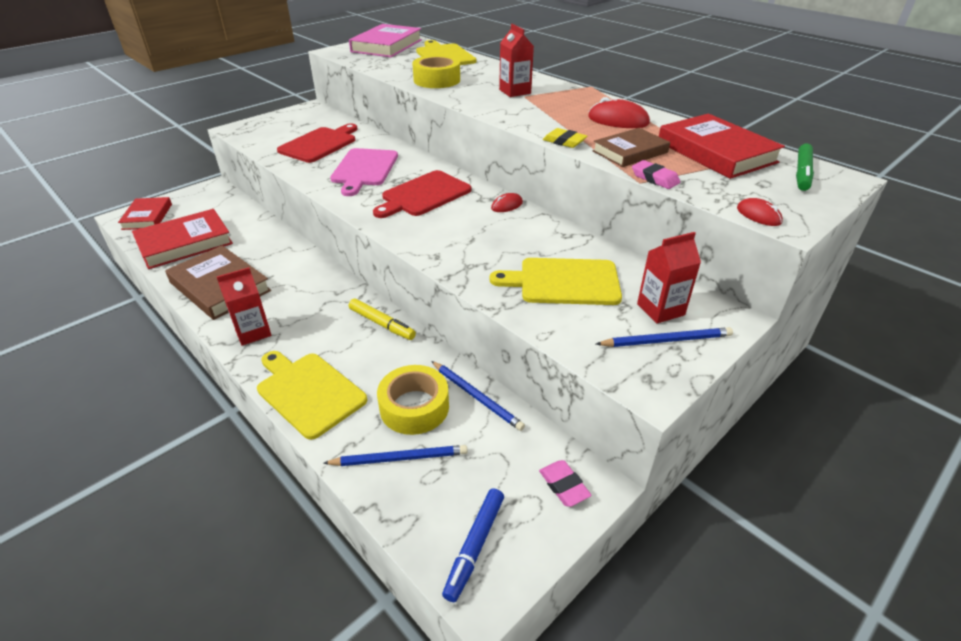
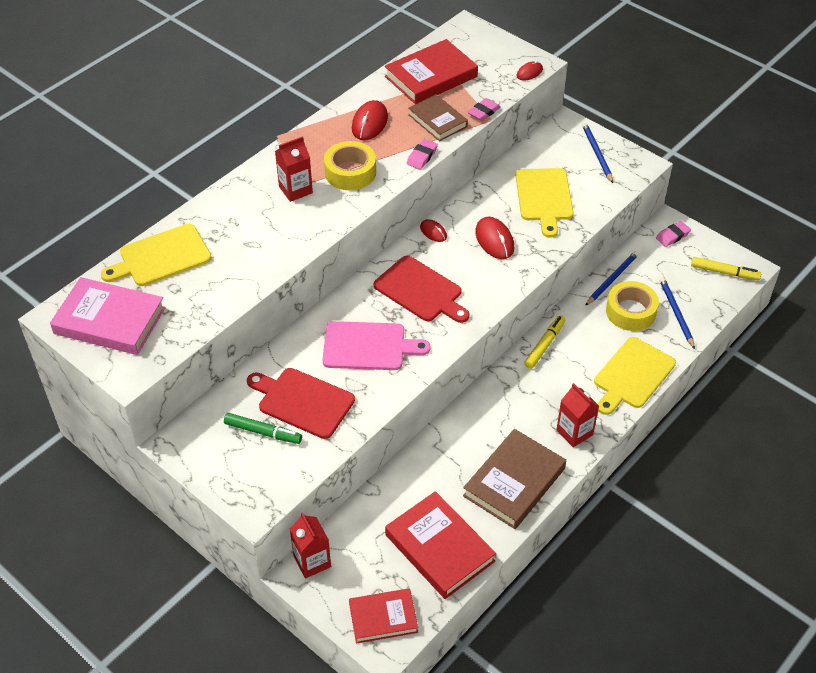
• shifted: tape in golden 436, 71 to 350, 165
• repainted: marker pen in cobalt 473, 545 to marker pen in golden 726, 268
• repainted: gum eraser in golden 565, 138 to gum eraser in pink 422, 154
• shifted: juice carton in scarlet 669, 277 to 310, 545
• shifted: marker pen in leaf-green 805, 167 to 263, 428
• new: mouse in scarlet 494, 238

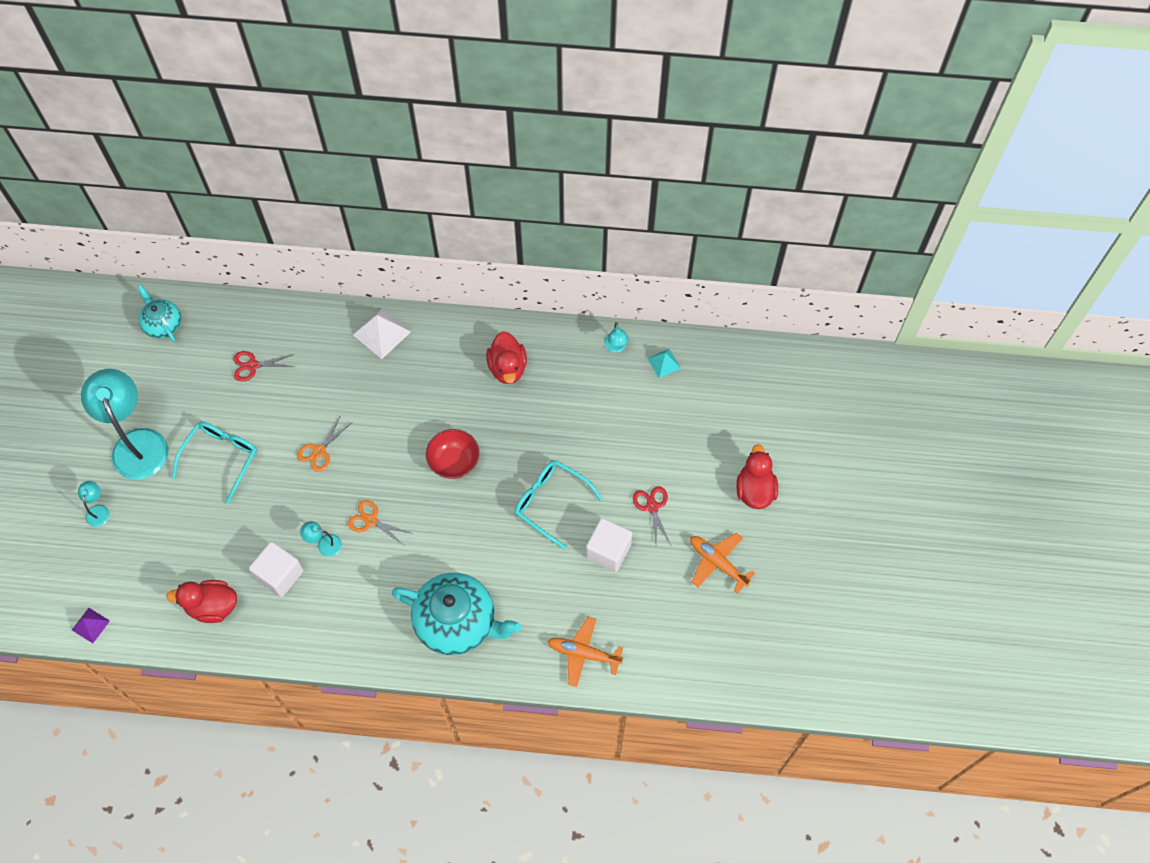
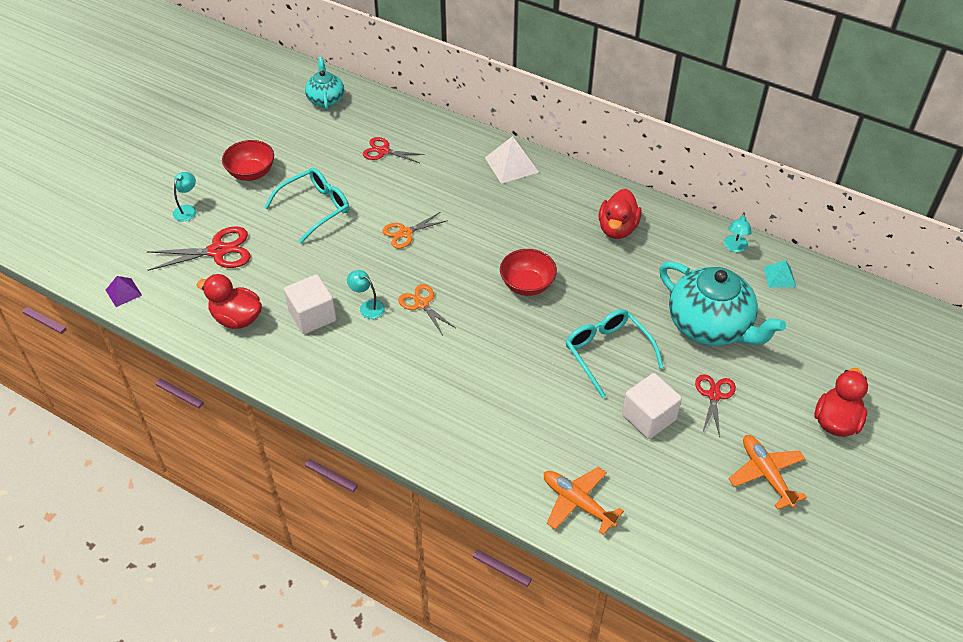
• swapped: lamp in teal 124, 424 to deep dish in scarlet 248, 160
• shifted: tea pot in teal 456, 614 to 722, 303
• new: shears in scarlet 198, 248

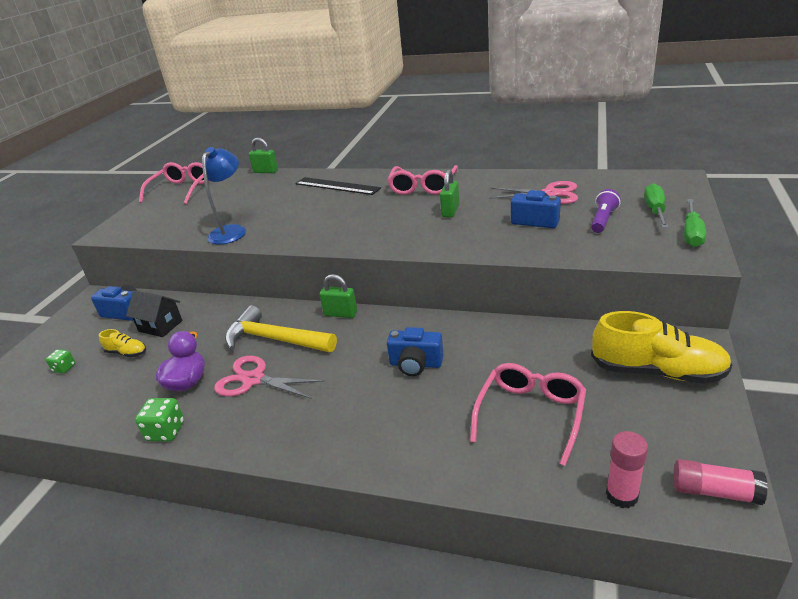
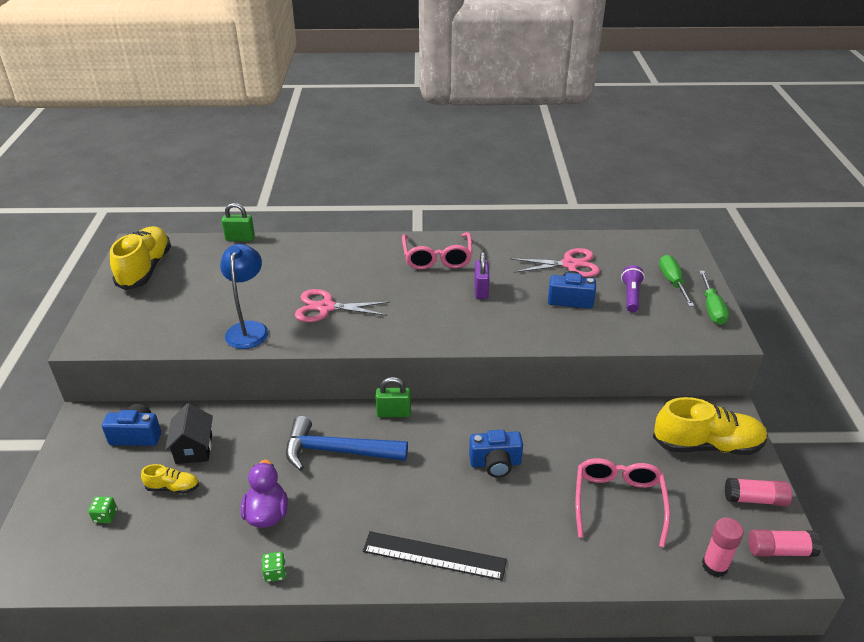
• rotated: house in jet-black 154, 313 = 189, 433 75 degrees clockwise
• scaled: game die in leaf-green 159, 420 = 274, 567 x0.64
• swapped: eyeglasses in pink 174, 183 to lace-up shoe in golden 140, 258
• shifted: shears in pink 269, 377 to 342, 305
• repainted: hammer in golden 281, 328 to hammer in cobalt 347, 443
• shifted: ruler in jet-black 338, 186 to 435, 556
• repainted: lock in leaf-green 449, 193 to lock in violet 482, 275
• new: stick of glue in pink 758, 492

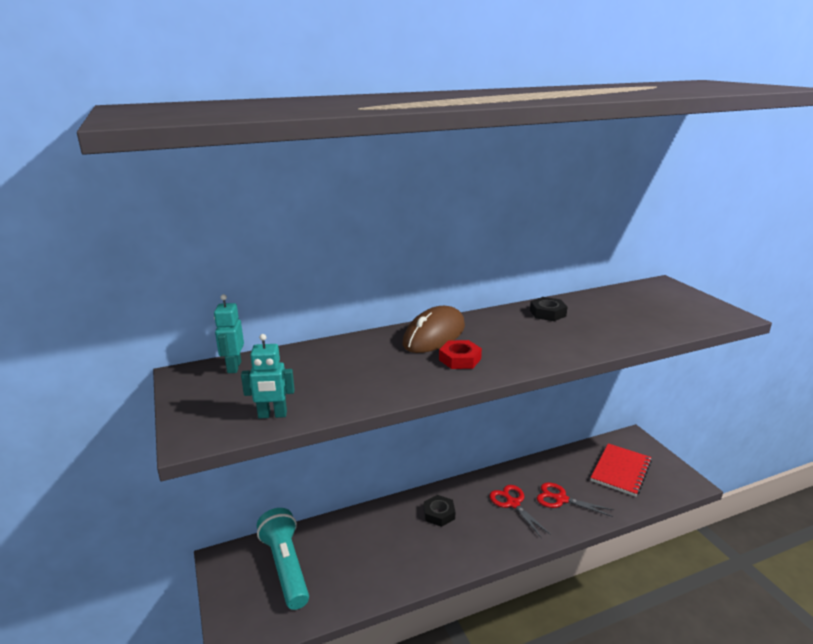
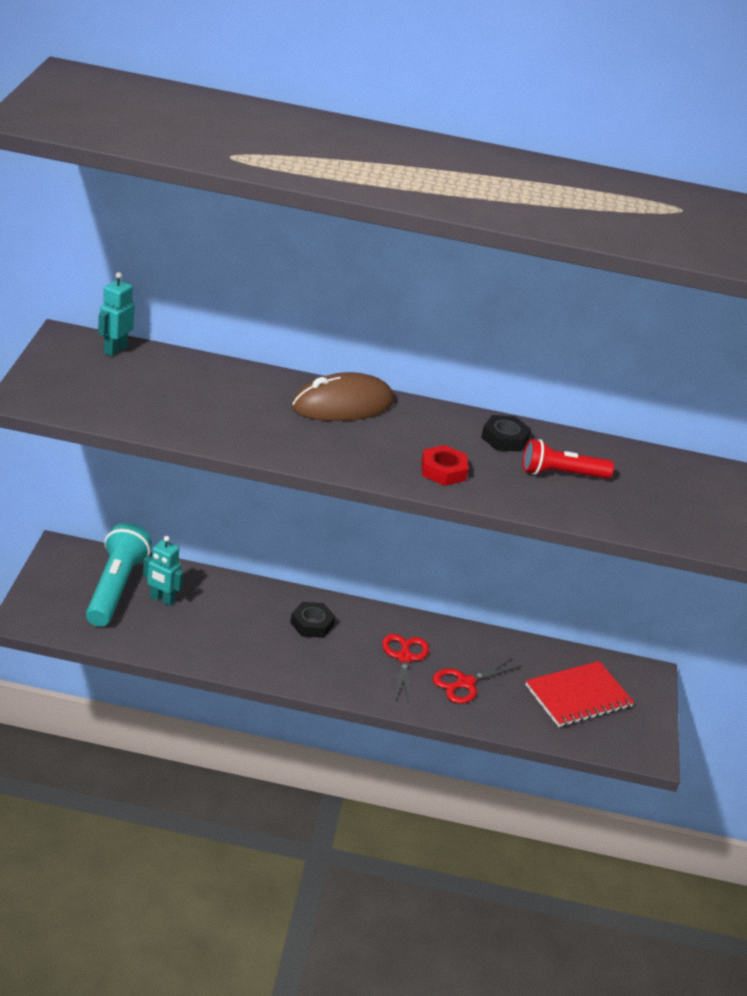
• shifted: robot in teal 268, 376 to 163, 571
• shifted: hexagon nut in scarlet 460, 354 to 445, 465
• rotated: shears in scarlet 575, 500 = 477, 680 90 degrees counterclockwise
• new: pocket torch in scarlet 568, 459

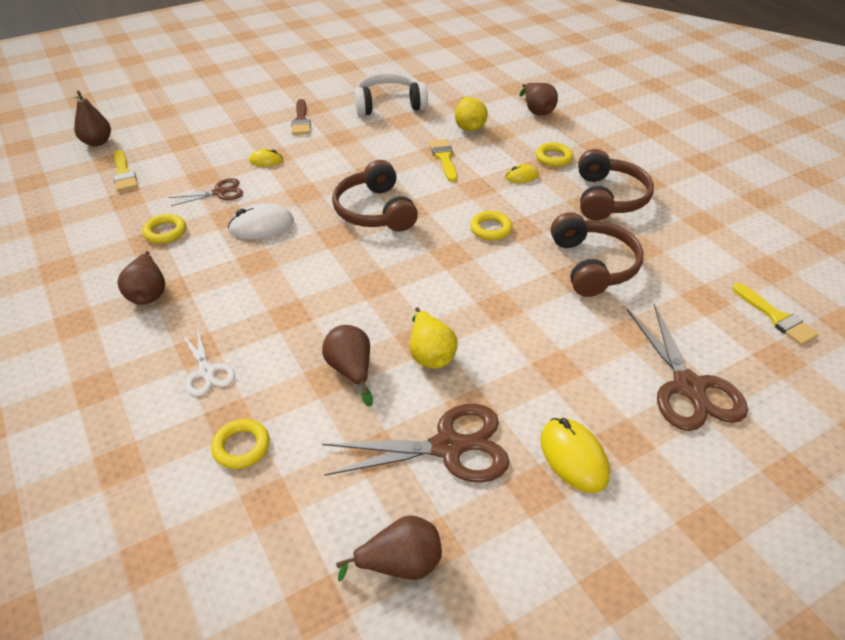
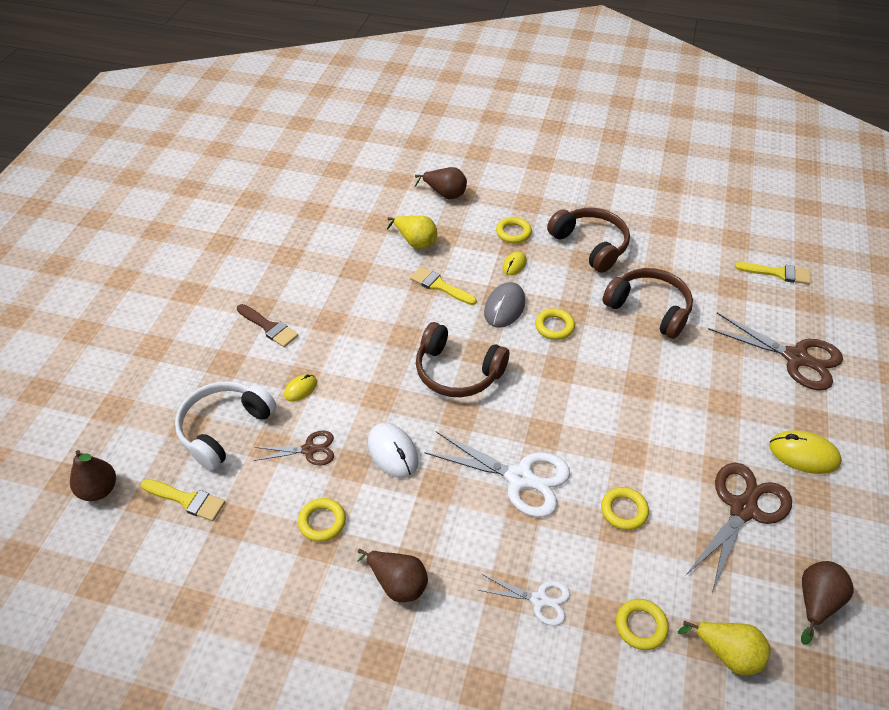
• rotated: shears in russet 206, 192 = 294, 448 60 degrees clockwise
• rotated: mouse in snow-white 261, 221 = 393, 450 60 degrees counterclockwise
• swapped: pear in russet 347, 366 to hoop in golden 625, 508
• shifted: headset in snow-white 391, 94 to 226, 426
• shifted: pear in golden 433, 338 to 724, 648
• new: shears in snow-white 497, 474
• new: mouse in gray 504, 305

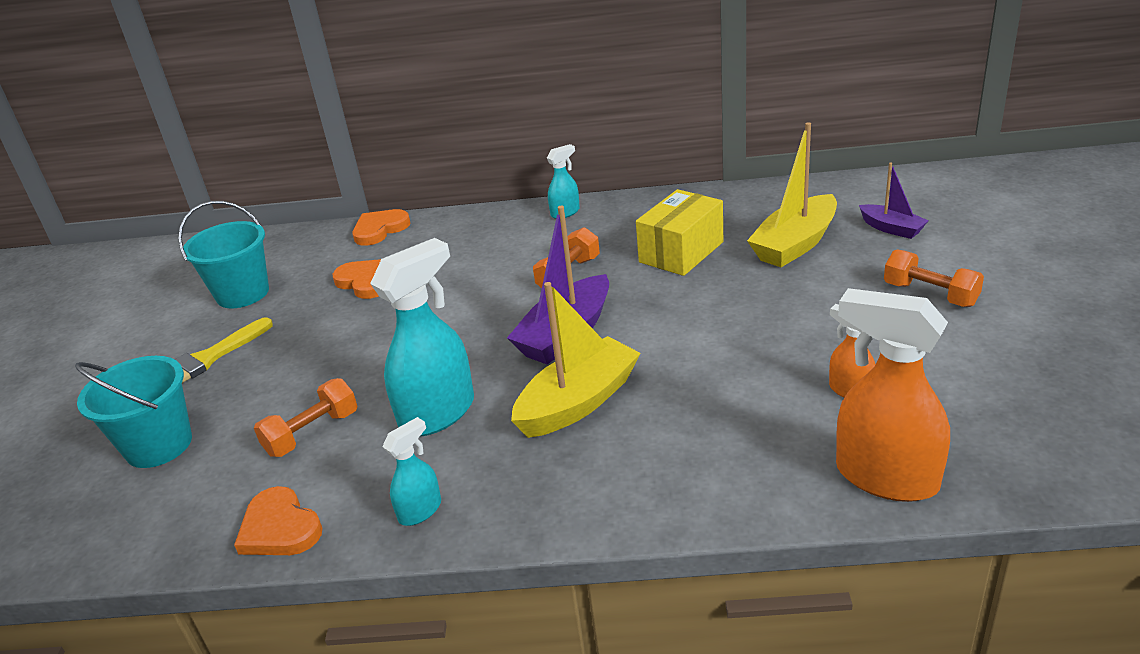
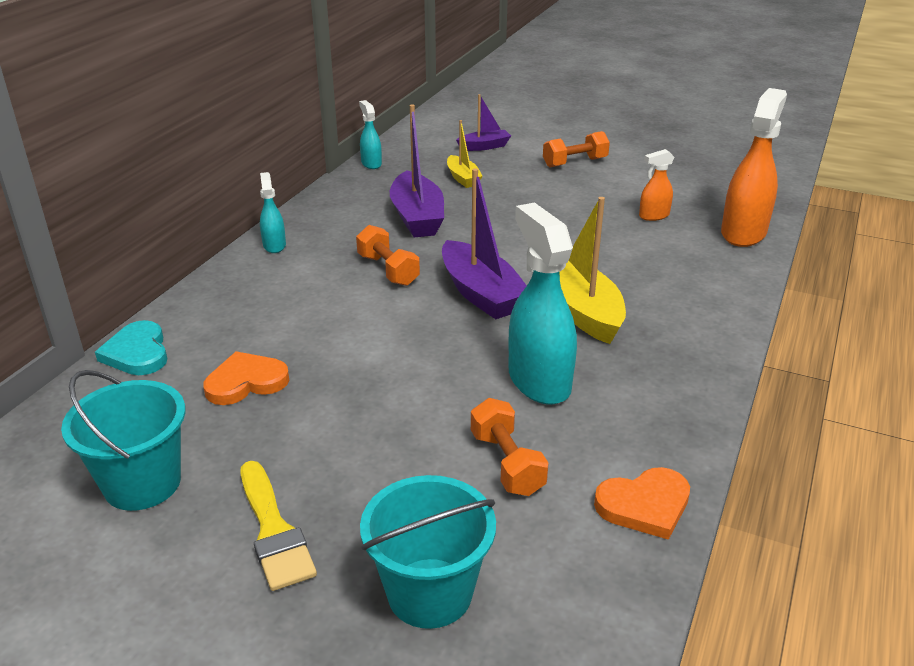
• repainted: love heart in orange-coloured 381, 227 to love heart in teal 131, 347
• shifted: spray cleaner in teal 411, 471 to 370, 134
• swapped: package in golden 679, 232 to toy boat in violet 417, 171
• scaled: toy boat in golden 792, 194 = 465, 154 x0.57
• rotated: spray cleaner in orange-coloured 893, 395 = 754, 167 150 degrees clockwise

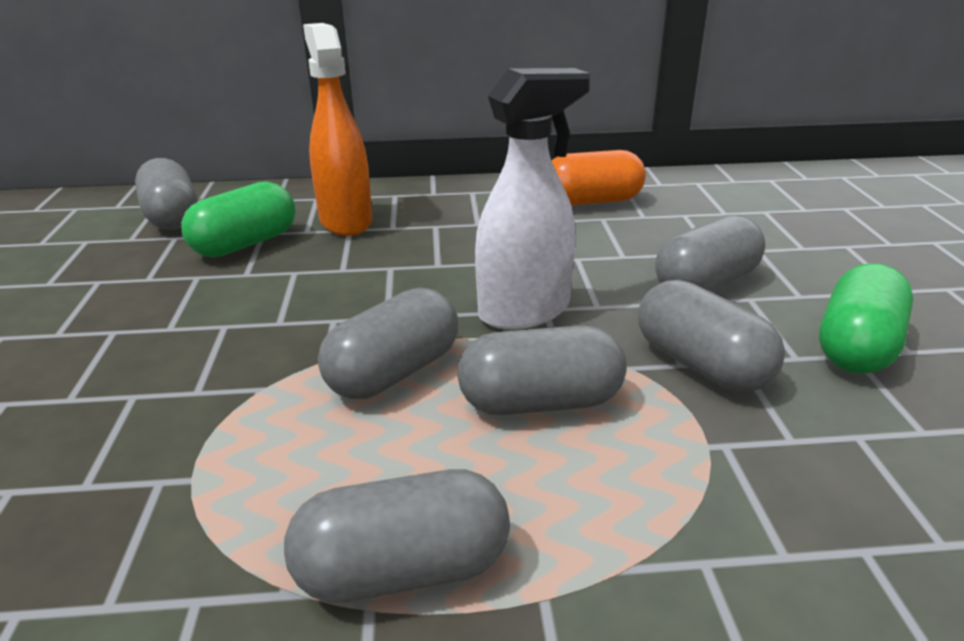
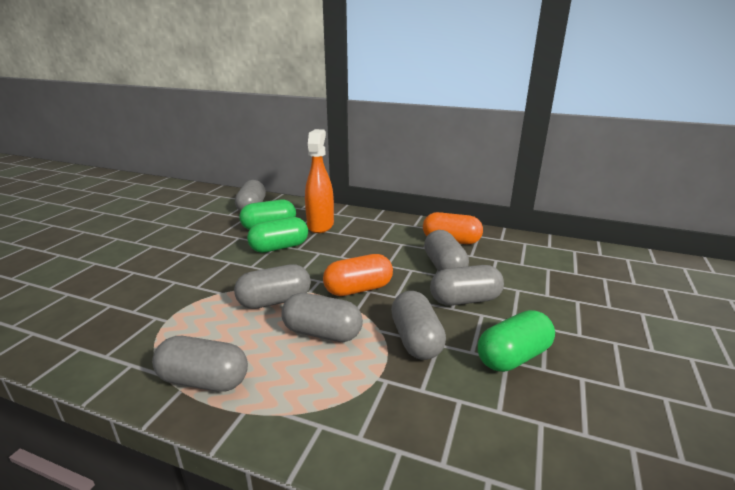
• swapped: spray cleaner in snow-white 532, 198 to pill in orange-coloured 358, 275
• new: pill in leaf-green 277, 235
• new: pill in gray 446, 250

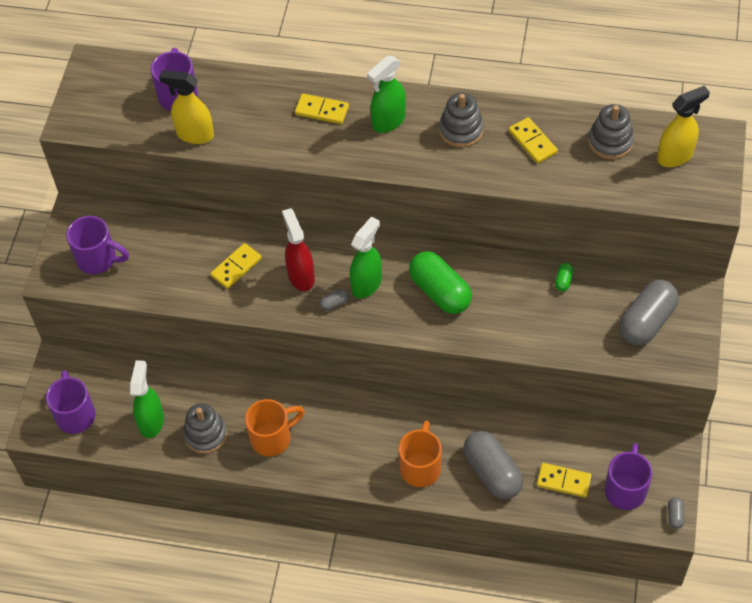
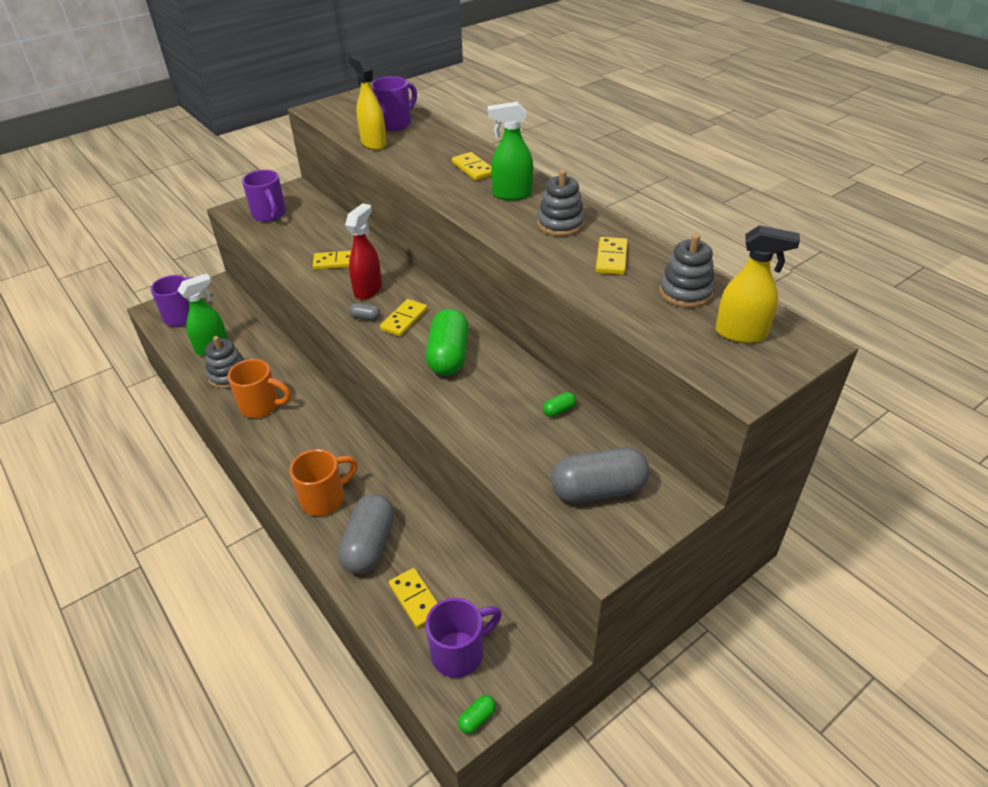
• swapped: spray cleaner in leaf-green 366, 257 to domino tile in golden 404, 318
• repainted: pill in gray 676, 513 to pill in leaf-green 477, 714

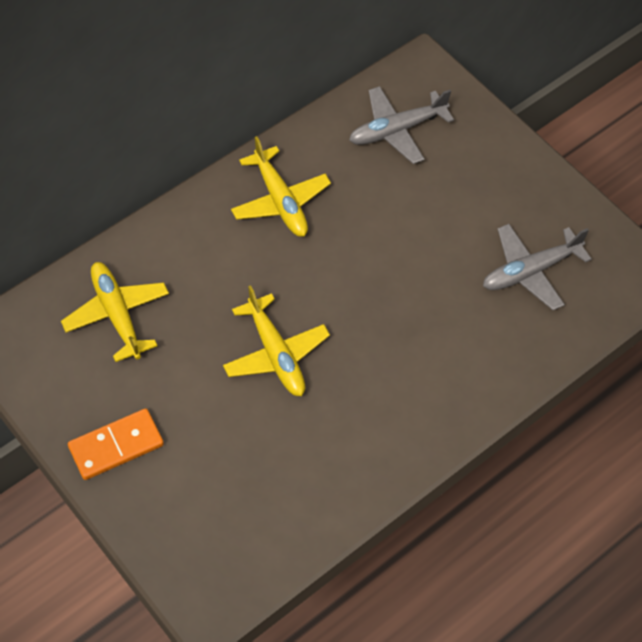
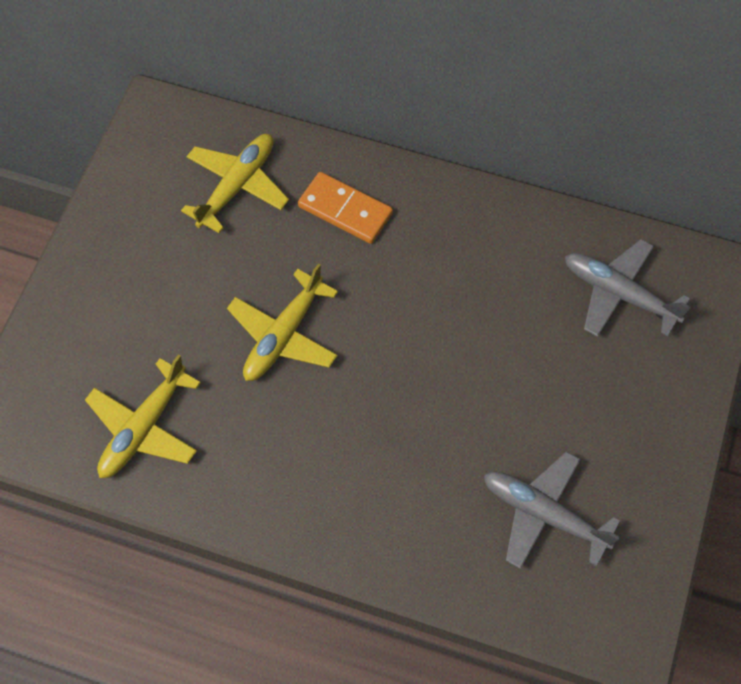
• shifted: domino tile in orange-coloured 116, 444 to 345, 208
• shifted: aeroplane in golden 281, 186 to 143, 416

